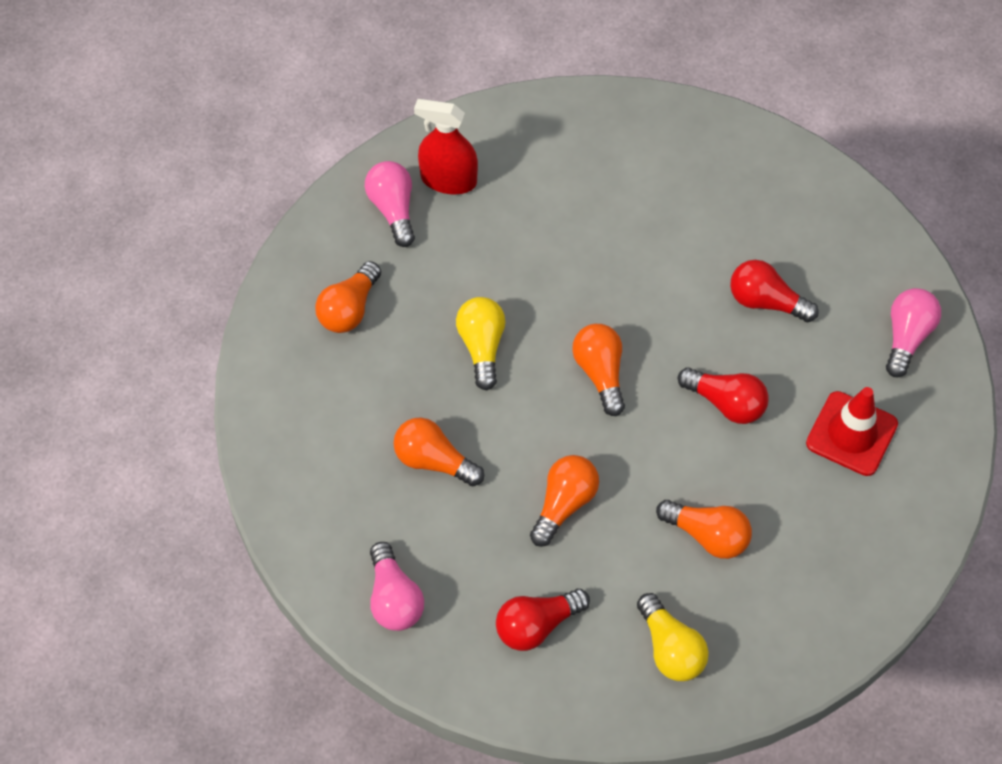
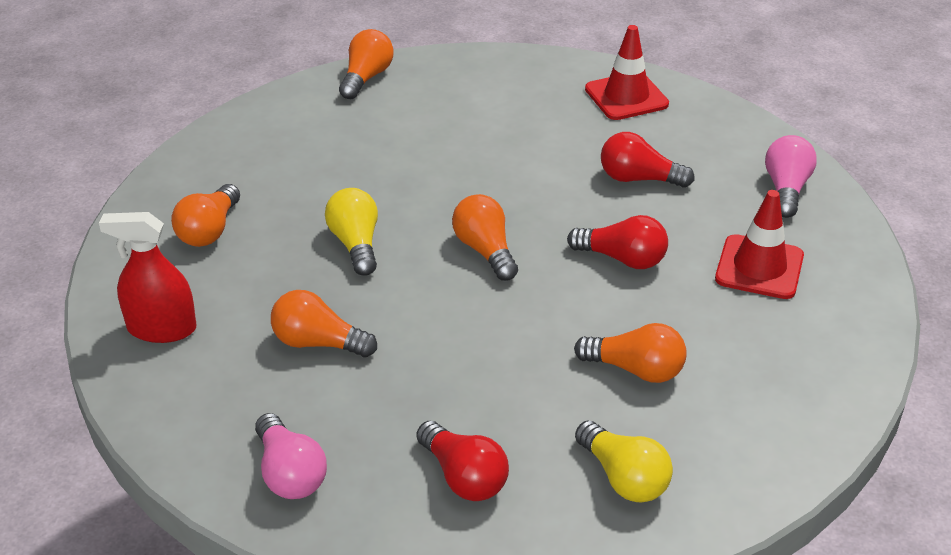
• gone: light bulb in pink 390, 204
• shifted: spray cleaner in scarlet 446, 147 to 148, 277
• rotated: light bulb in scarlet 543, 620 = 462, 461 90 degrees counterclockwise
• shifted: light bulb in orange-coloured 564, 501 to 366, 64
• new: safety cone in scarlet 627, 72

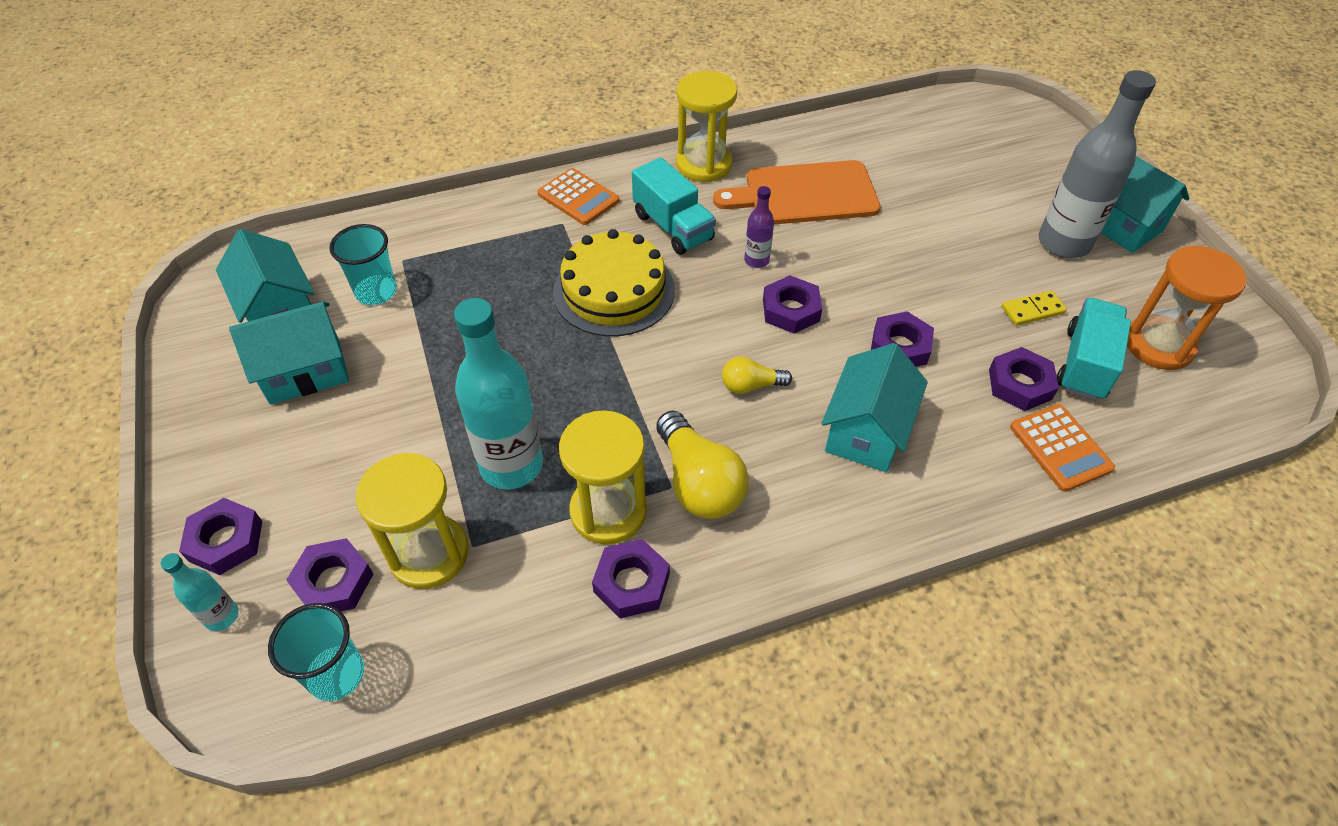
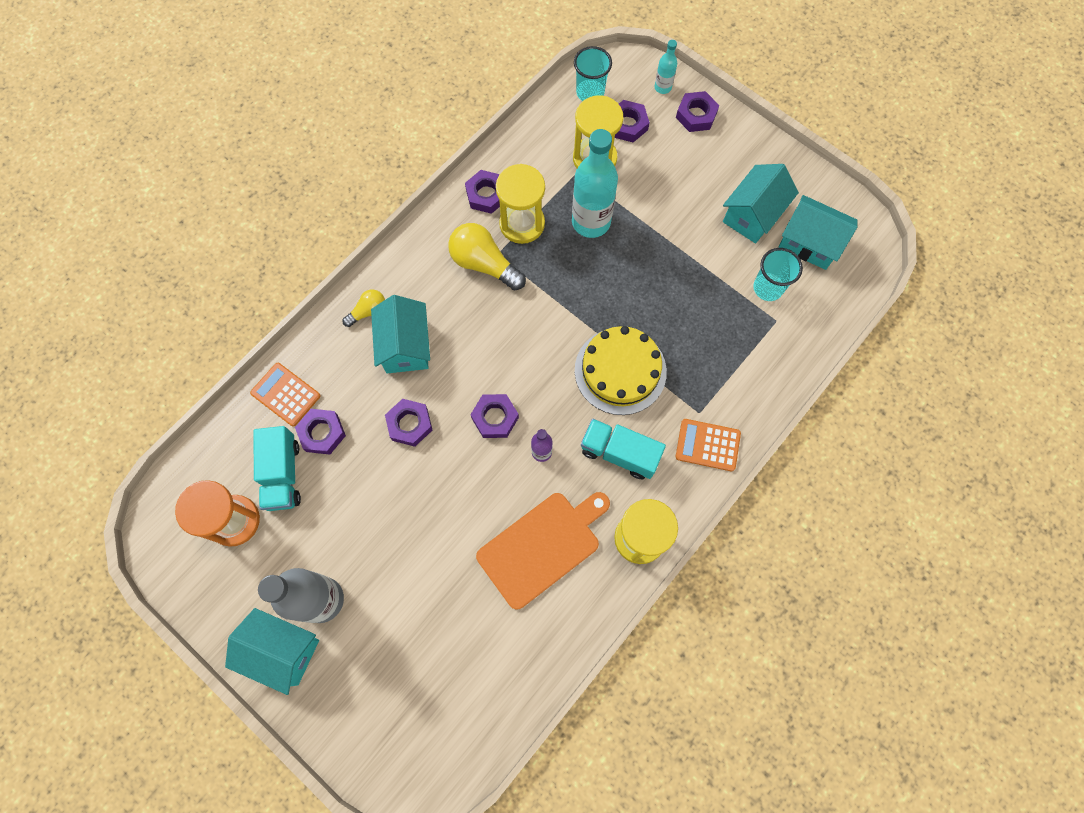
• shifted: light bulb in golden 757, 375 to 363, 308
• gone: domino tile in golden 1034, 308

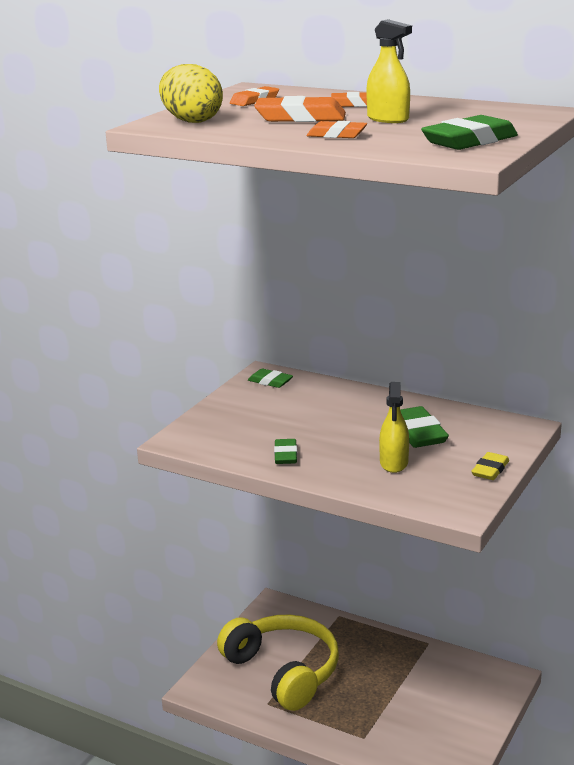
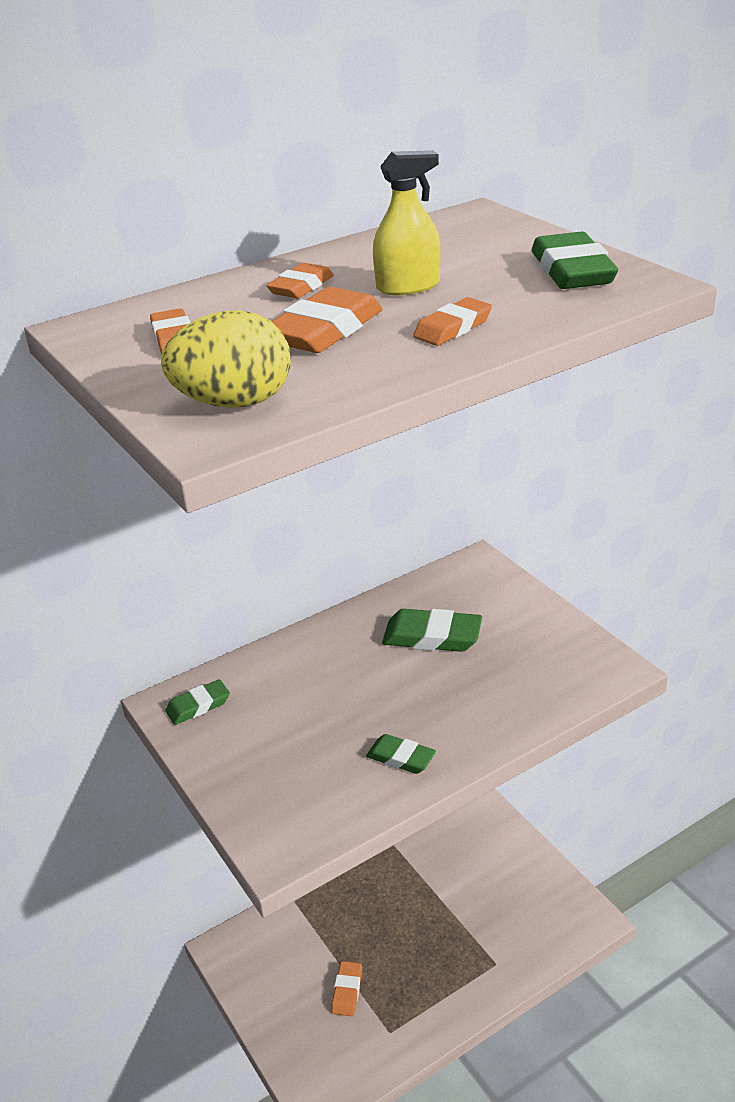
• swapped: headset in golden 278, 663 to gum eraser in orange-coloured 346, 988
• gone: spray cleaner in golden 394, 427
• gone: gum eraser in golden 490, 466

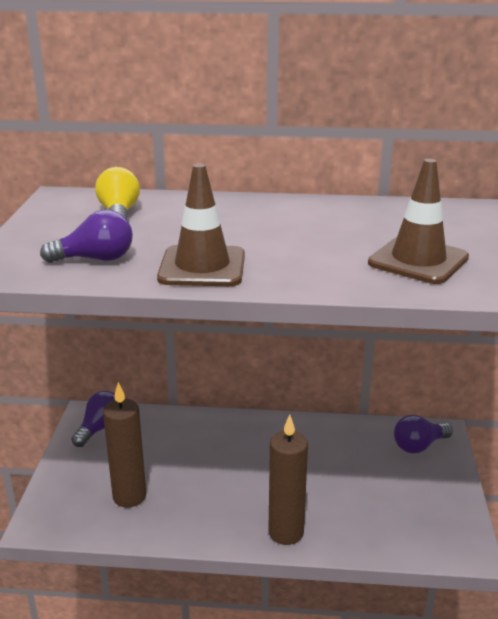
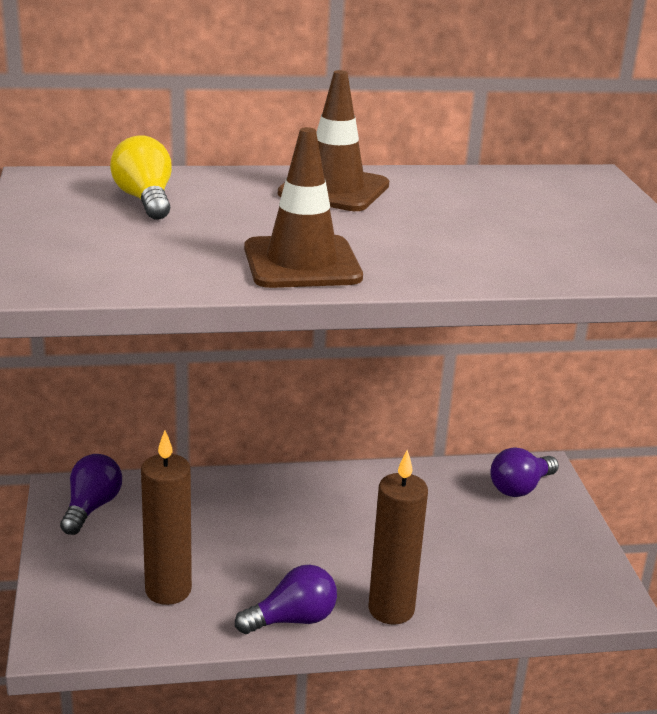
• shifted: light bulb in violet 86, 236 to 286, 599
• shifted: safety cone in russet 418, 221 to 333, 140

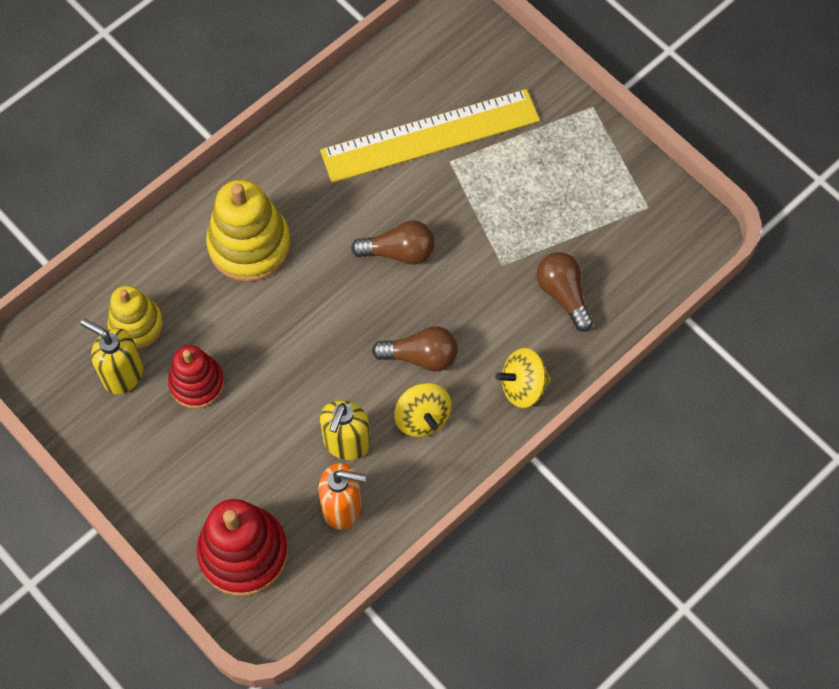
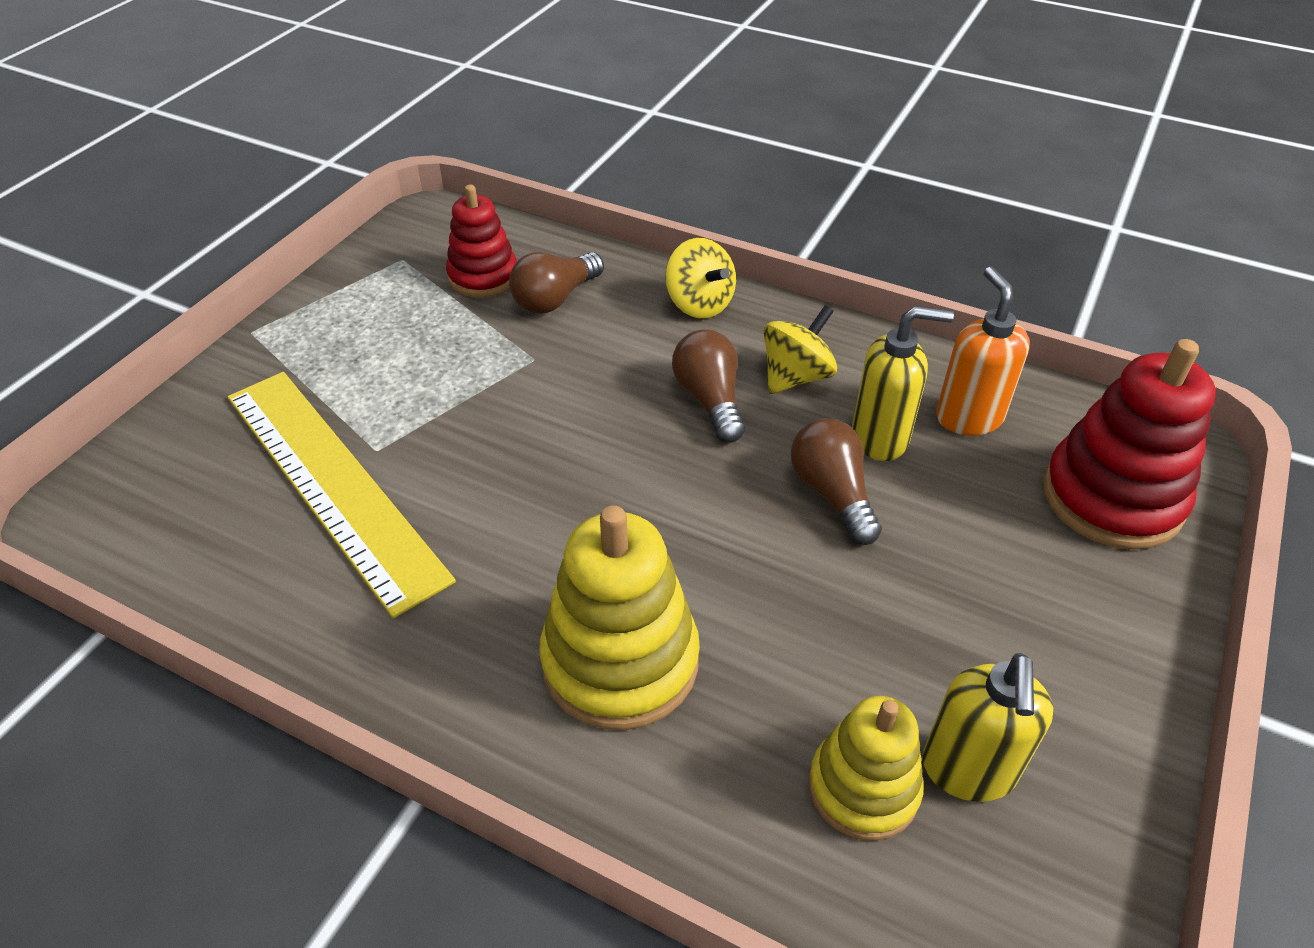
• shifted: ring stacker in scarlet 196, 377 to 481, 241
• shifted: light bulb in russet 393, 242 to 836, 481

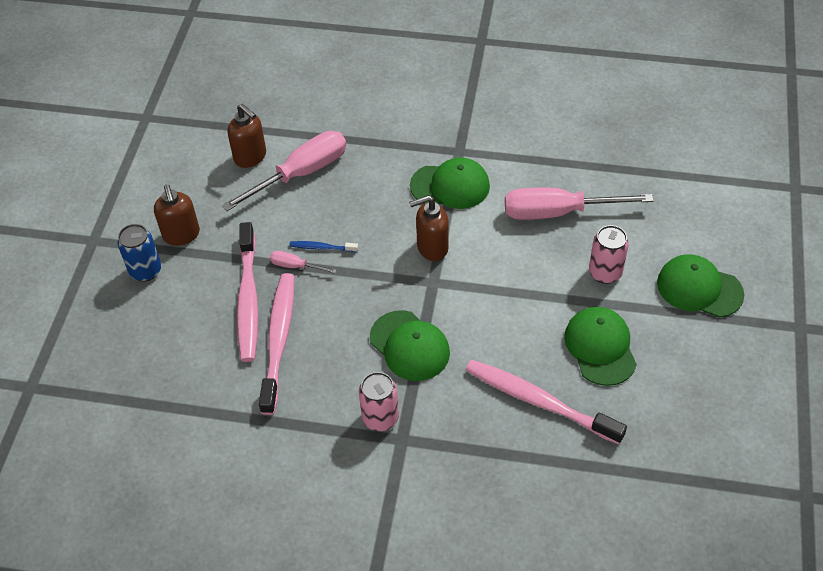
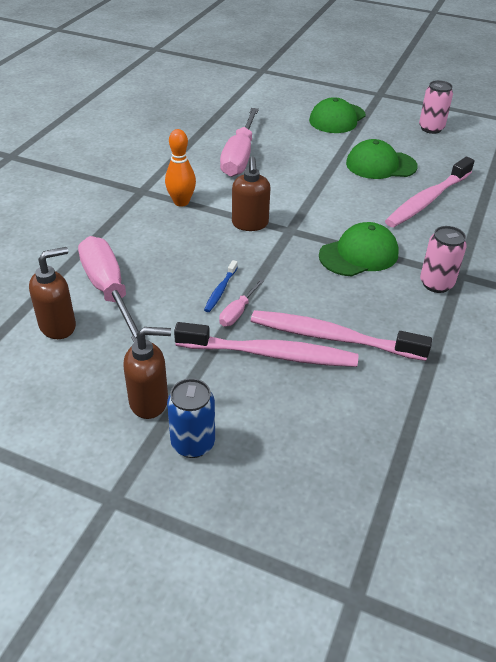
• swapped: cap in leaf-green 450, 183 to bowling pin in orange-coloured 180, 168
• shifted: can in pink 609, 254 to 436, 107

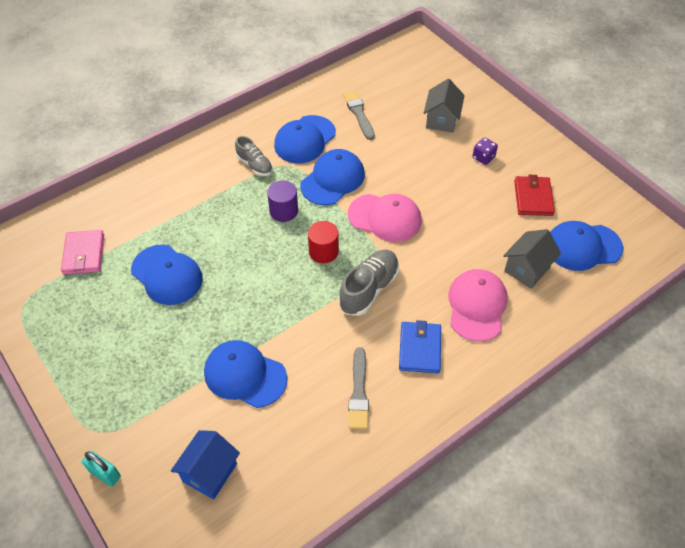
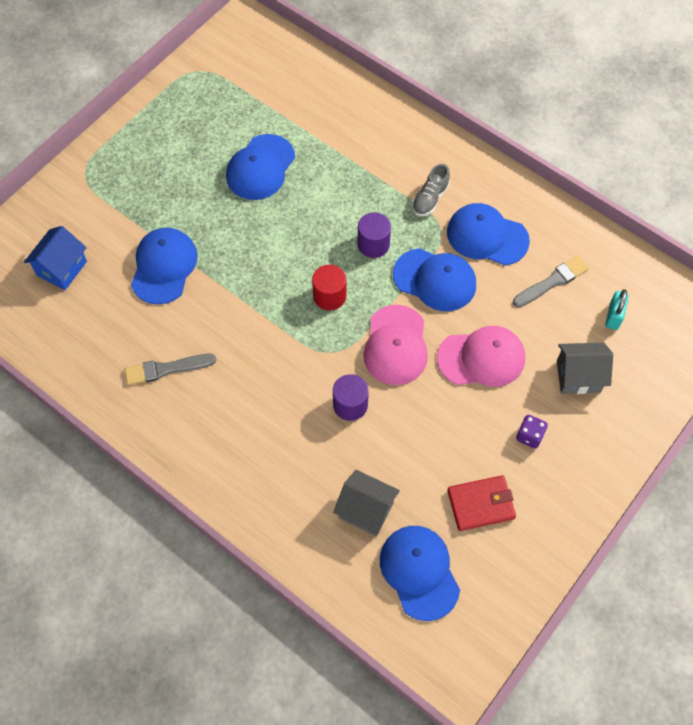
• gone: billfold in pink 82, 252
• shifted: lock in teal 101, 469 to 617, 309
• rotated: house in cobalt 205, 464 = 55, 258 75 degrees counterclockwise
• gone: lace-up shoe in gray 369, 283
• gone: billfold in cobalt 420, 346
• shifted: cap in pink 478, 305 to 481, 356
• new: cylinder in violet 351, 397

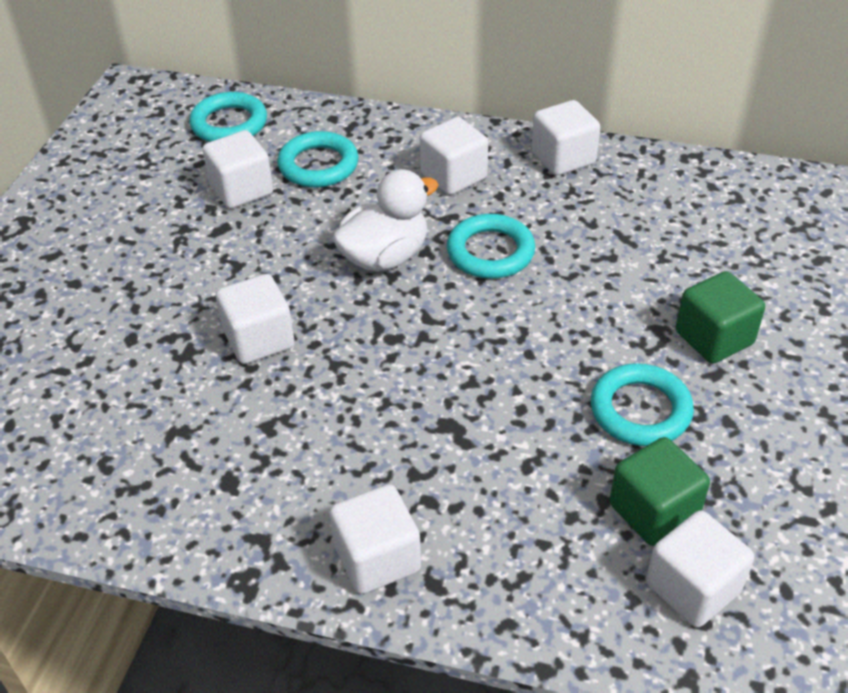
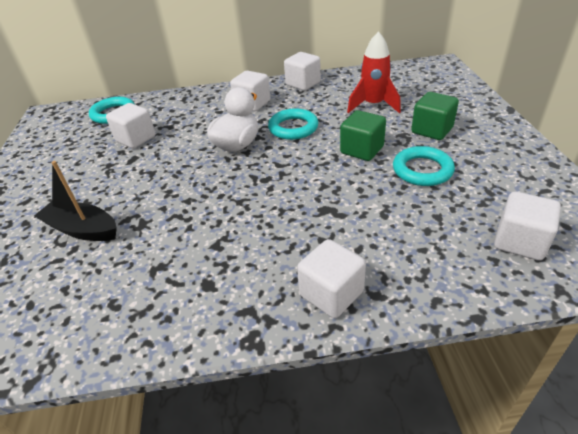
• gone: cube in snow-white 255, 319
• gone: hoop in teal 317, 159
• shifted: cube in leaf-green 660, 491 to 363, 135
• new: toy boat in jet-black 75, 201
• new: spaceship in scarlet 374, 72

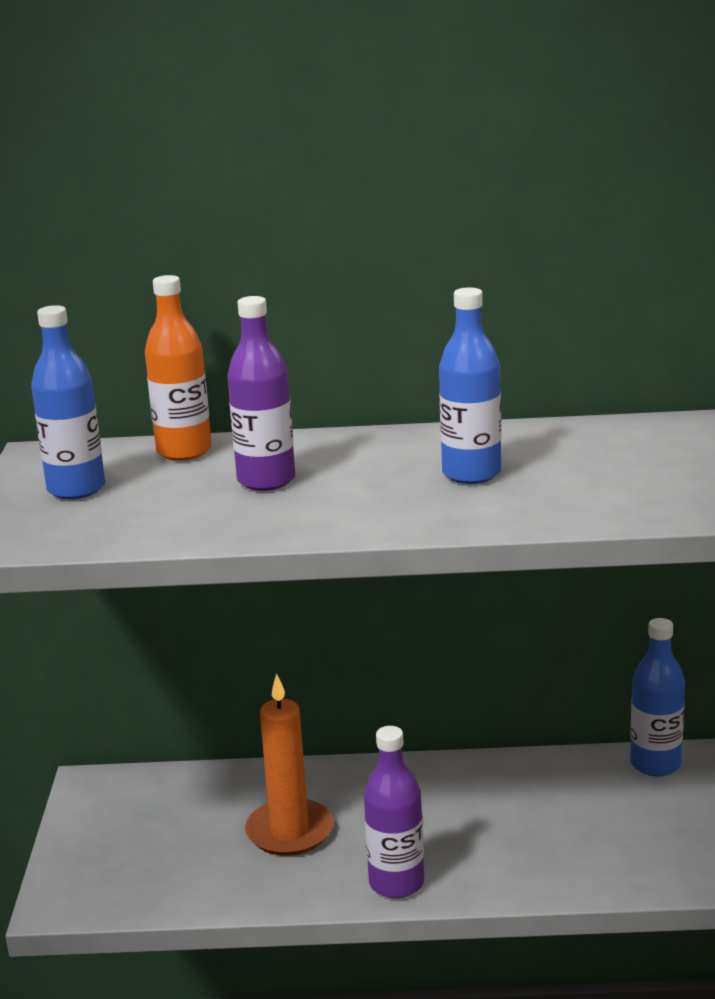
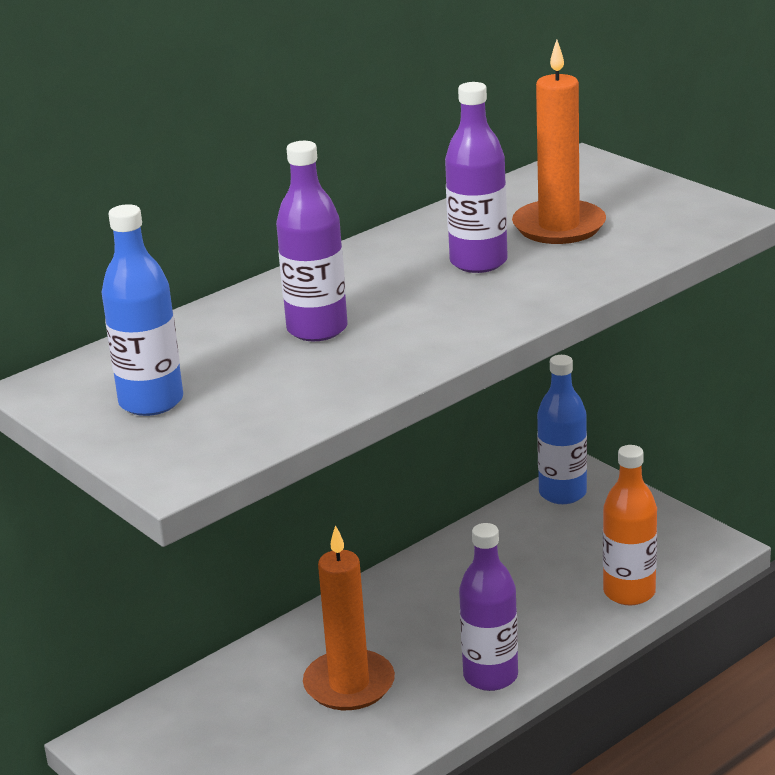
• shifted: drink bottle in orange-coloured 178, 368 to 630, 525
• repainted: drink bottle in cobalt 470, 385 to drink bottle in violet 476, 177
• new: wax candle in orange-coloured 559, 142

